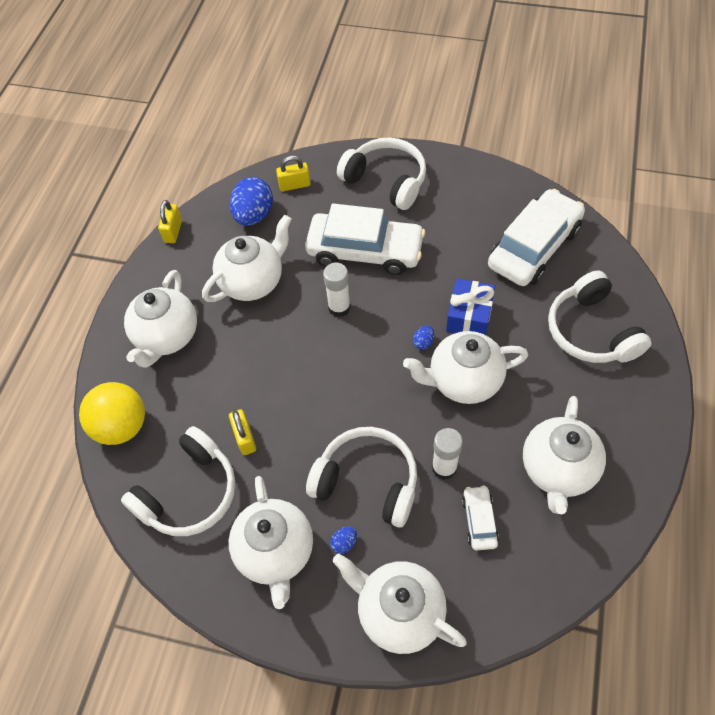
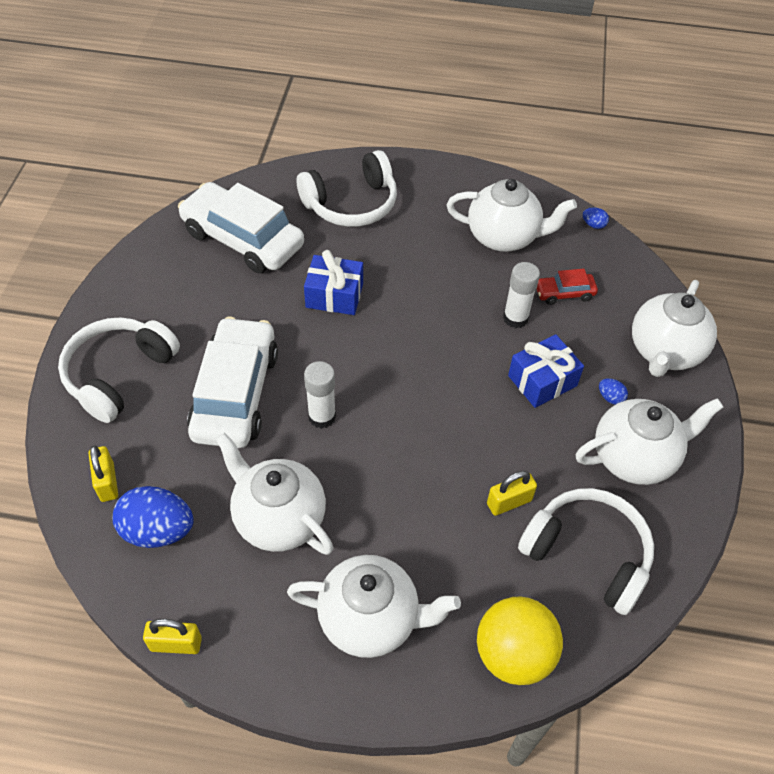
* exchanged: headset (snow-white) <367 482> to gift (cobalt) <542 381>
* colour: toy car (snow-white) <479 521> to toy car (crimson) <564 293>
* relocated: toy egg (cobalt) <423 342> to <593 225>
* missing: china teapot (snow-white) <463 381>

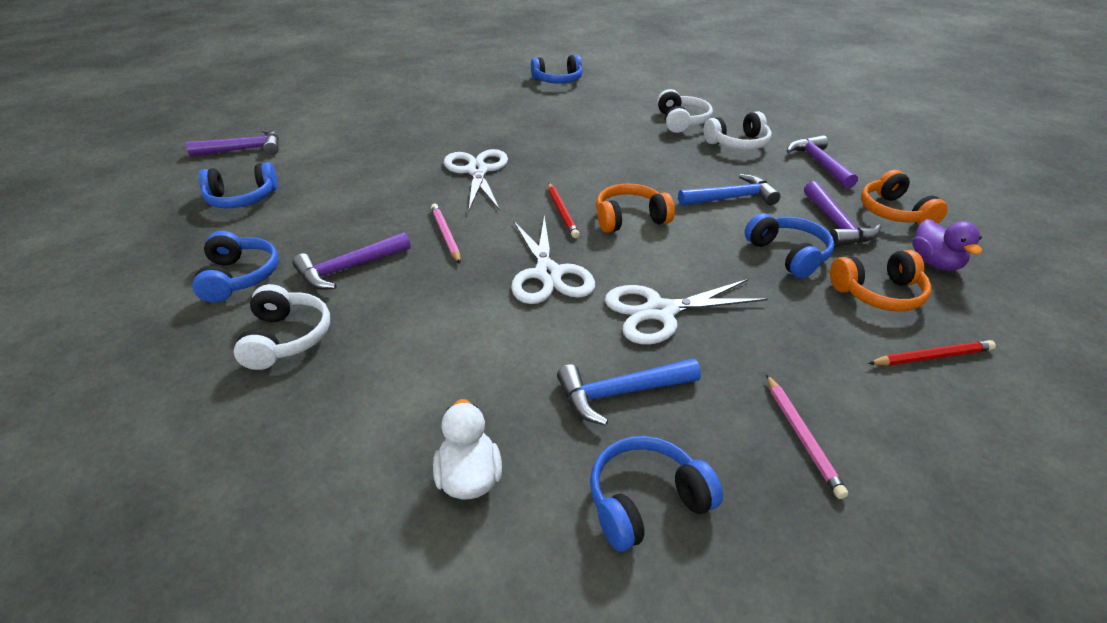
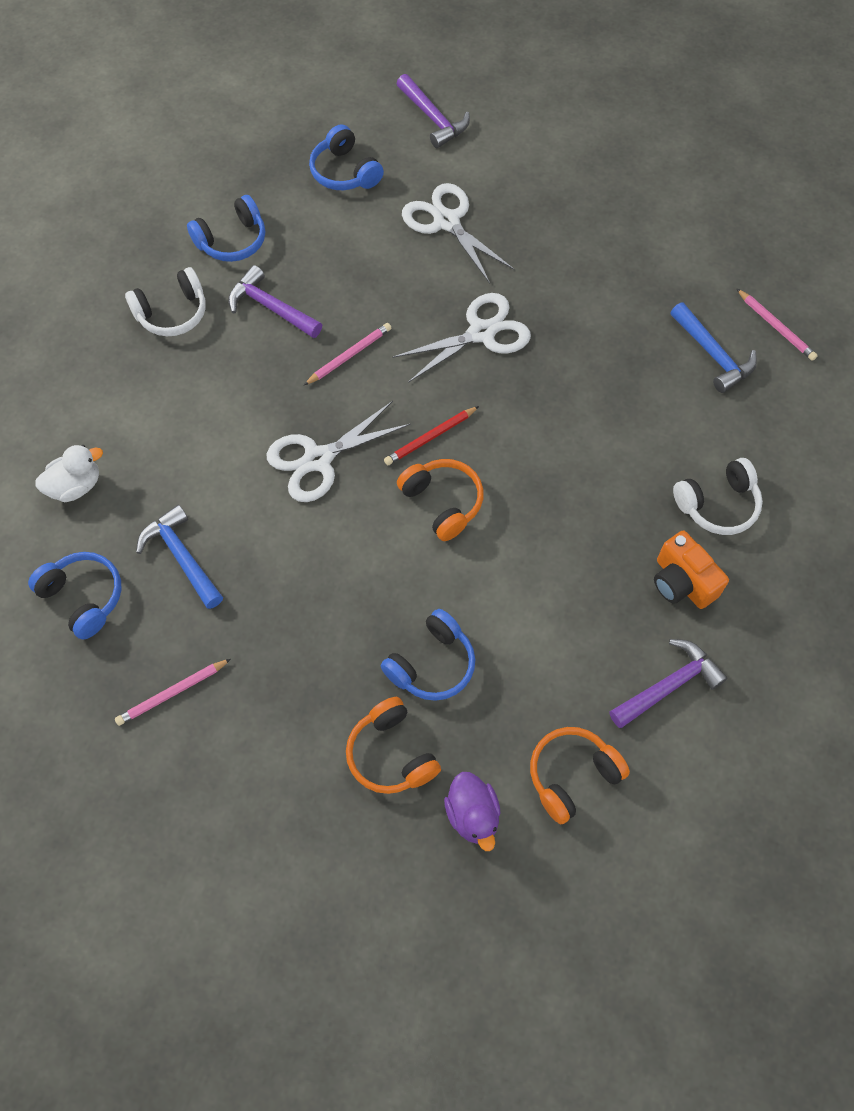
* relocated: shears (snow-white) <660 312> to <447 222>
* spun: rubber duck (violet) <935 263> = <473 815> 75 degrees counterclockwise
* exchanged: headset (snow-white) <738 143> to compact camera (orange) <682 582>
* relocated: hammer (cobalt) <731 198> to <713 354>
* exchanged: headset (cobalt) <558 80> to pencil (pink) <776 327>
* missing: hammer (violet) <836 224>
* missing: pencil (crimson) <932 357>

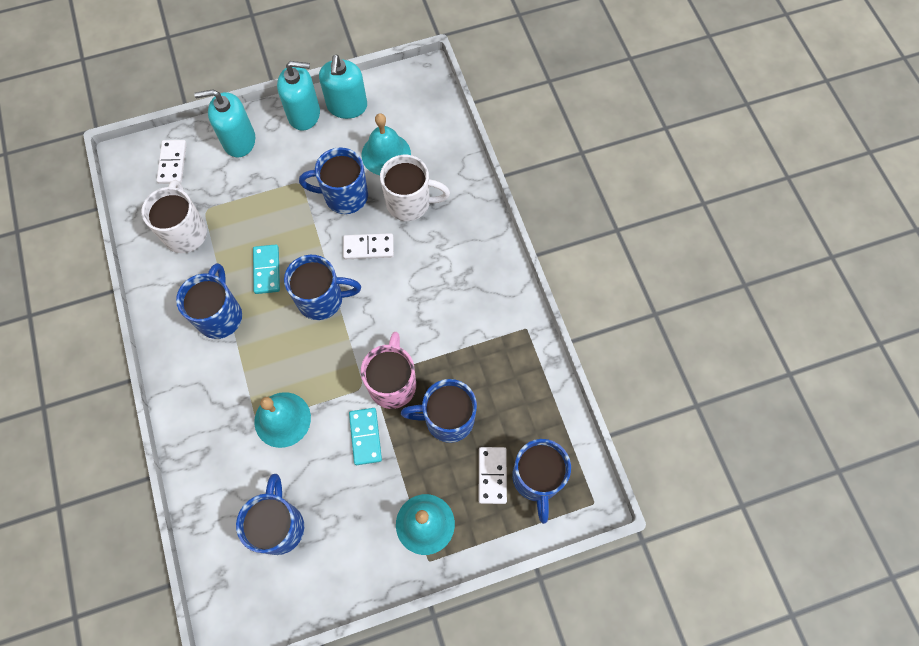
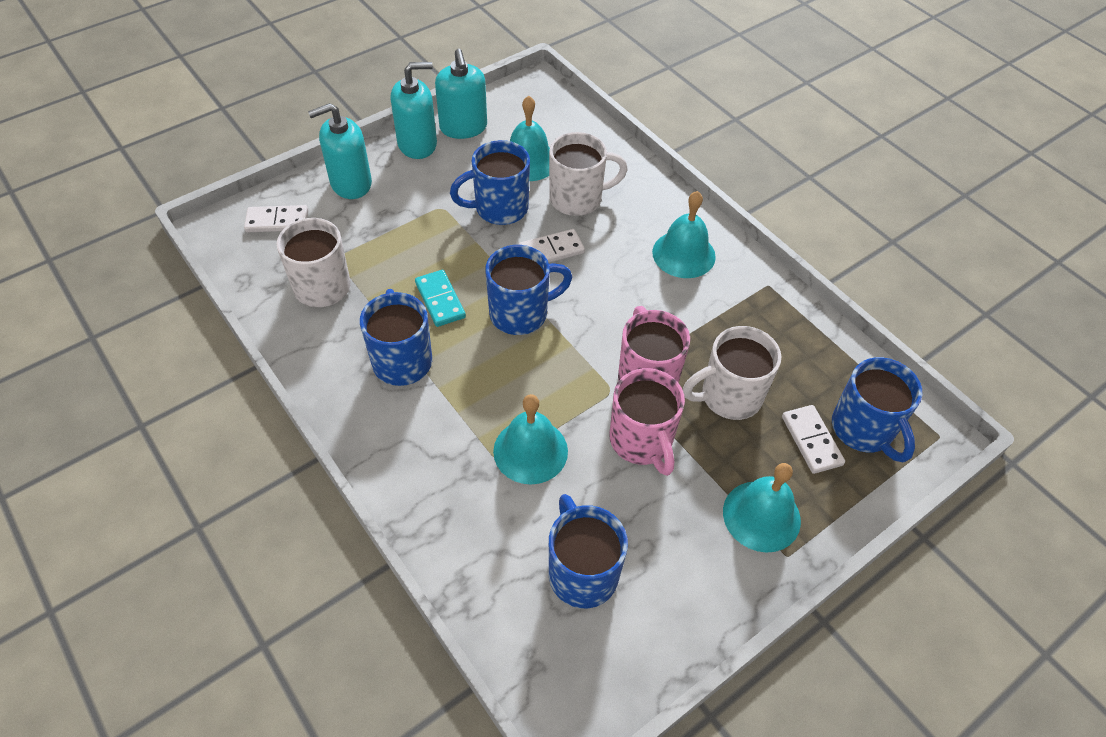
* spun: domino piece (snow-white) <173 163> = <277 221> 75 degrees counterclockwise
* exchanged: domino piece (aqua) <365 436> to coffee mug (pink) <642 441>
* appeared: hand bell (aqua) <683 254>
* colour: coffee mug (cobalt) <447 419> to coffee mug (snow-white) <729 396>

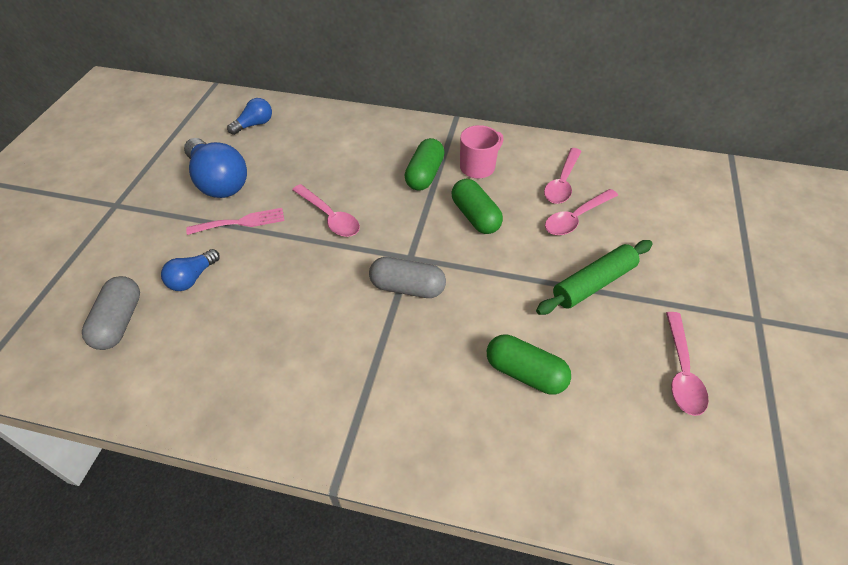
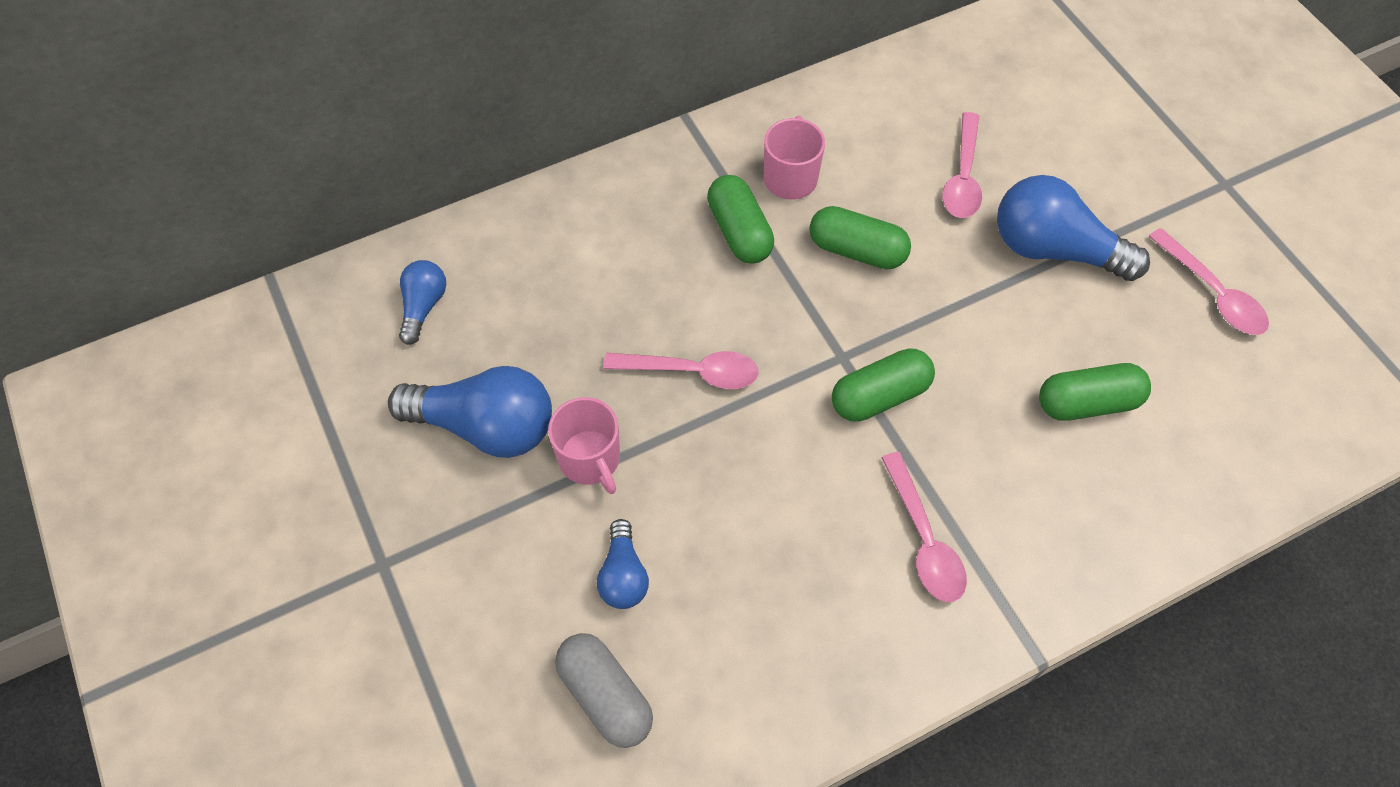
* exchanged: fork (pink) <241 222> to coffee mug (pink) <590 459>
* colour: pill (gray) <407 287> to pill (leaf-green) <880 396>
* relocated: teaspoon (pink) <562 183> to <924 539>
* exchanged: pastry roller (leaf-green) <593 283> to light bulb (cobalt) <1054 250>

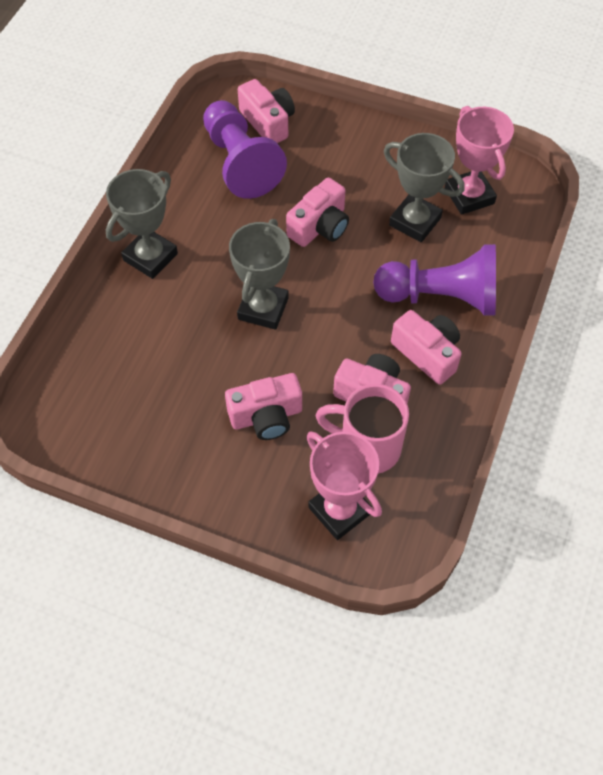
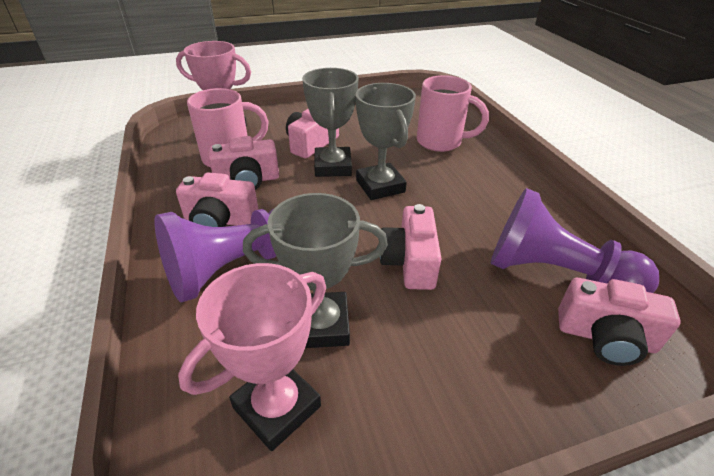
* spun: award cup (pink) <469 196> = <277 407> 75 degrees counterclockwise
* relocated: award cup (gray) <150 257> to <333 166>
* appeared: coffee mug (pink) <441 142>

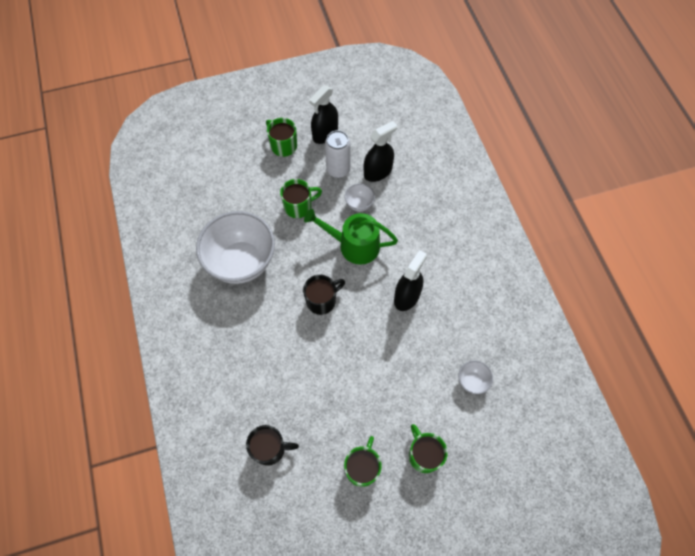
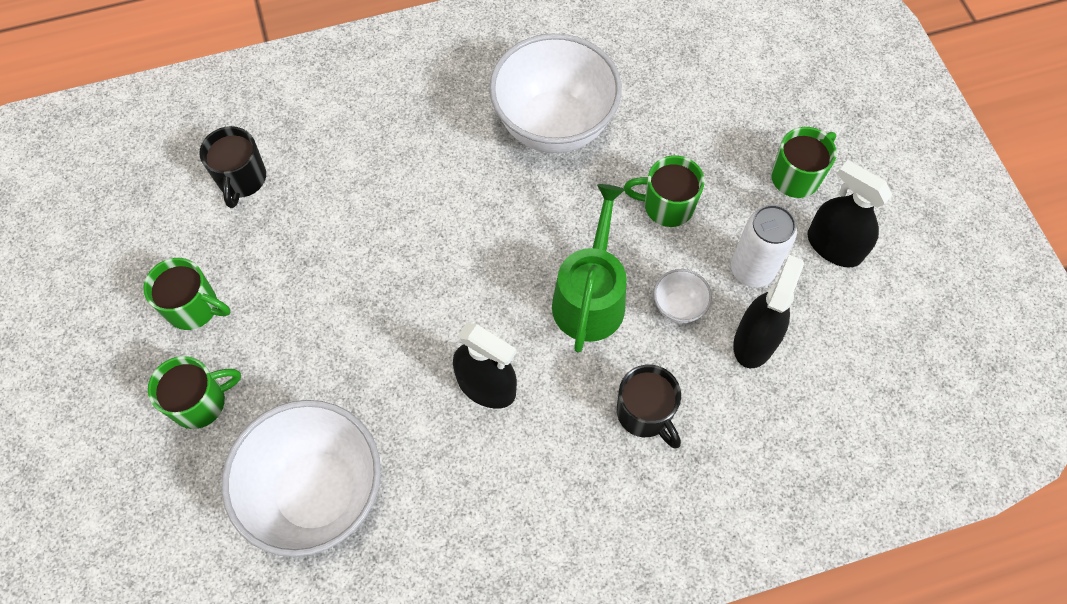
* size: bowl (snow-white) <472 381> = <317 493> x2.40
* relocated: coffee mug (jet-black) <322 300> to <645 413>
* spun: coffee mug (leaf-green) <299 206> = <666 206> 120 degrees clockwise
* spun: spray bottle (jet-black) <378 172> = <754 341> 120 degrees counterclockwise

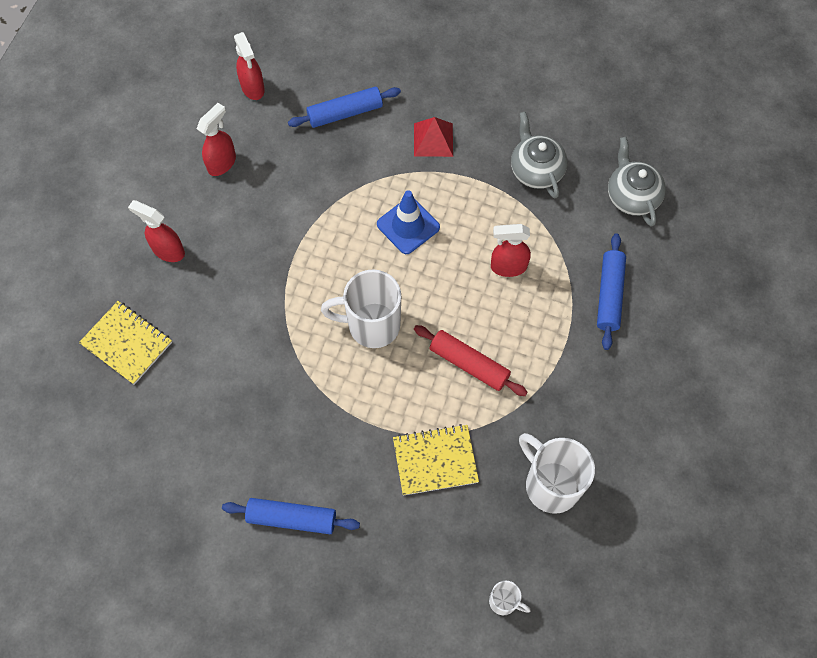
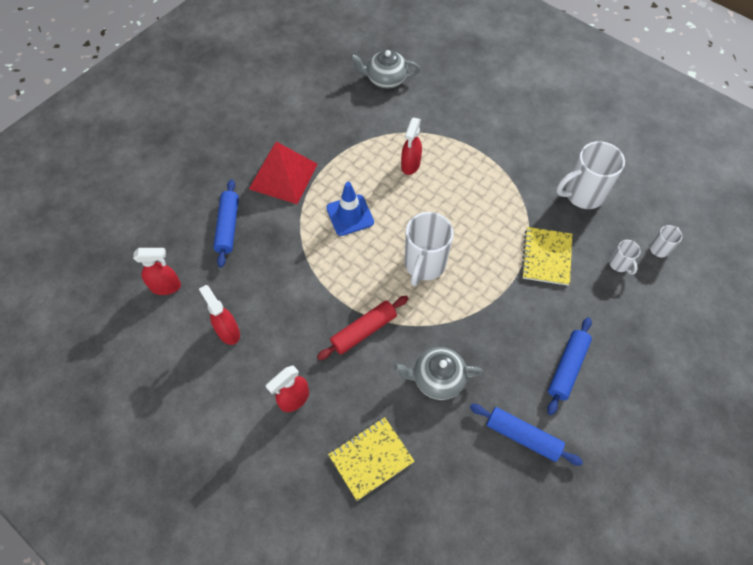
* size: solid pyramid (crimson) <433 139> = <283 176> x1.65
* relocated: pastry roller (crimson) <469 364> to <363 330>
* relocated: china teapot (gray) <536 170> to <437 378>
* relocated: pastry roller (cobalt) <609 295> to <523 436>
* appeared: coffee mug (snow-white) <619 264>

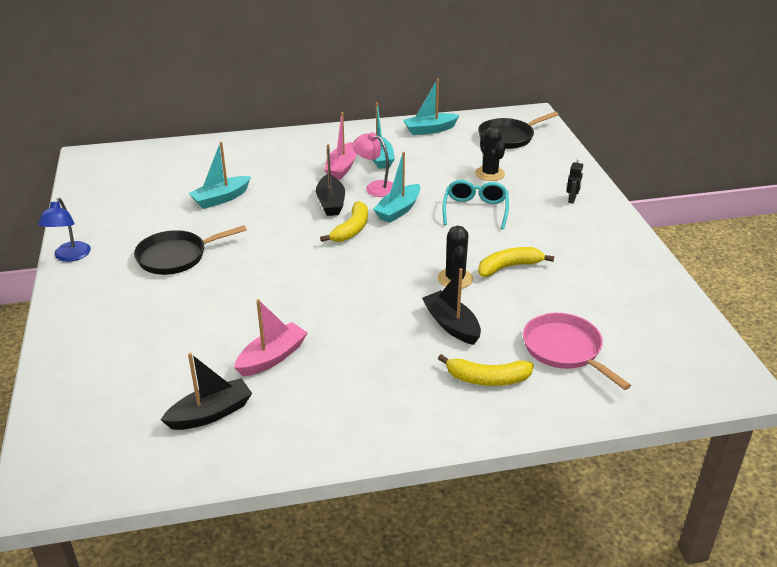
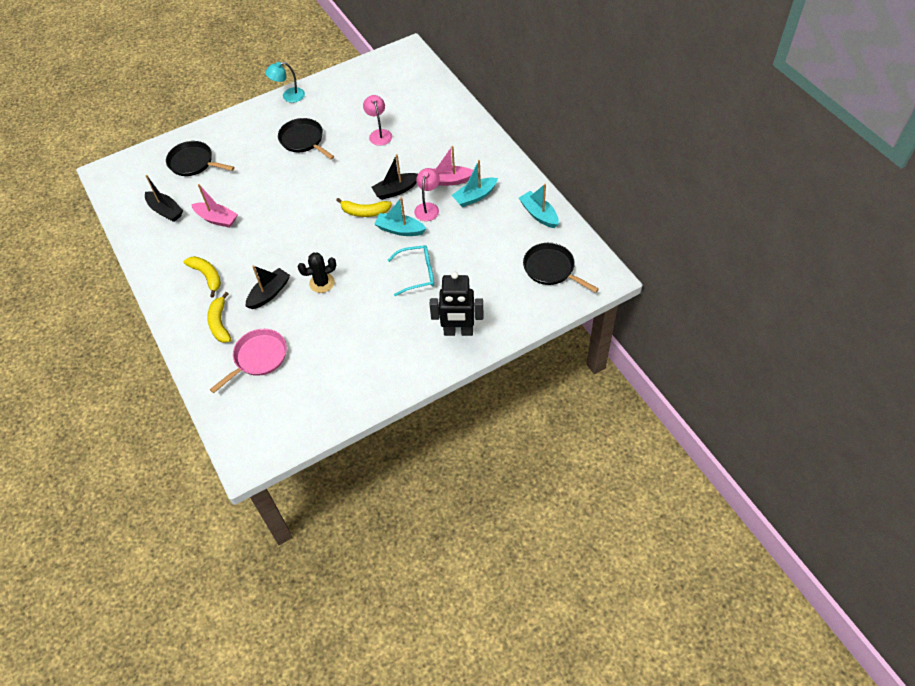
* appeared: frying pan (jet-black) <193 163>
* relocated: toy banana (yellow) <509 267> to <207 276>
* colour: desk lamp (cobalt) <70 256> to desk lamp (aqua) <288 96>
* exchanged: sailboat (aqua) <221 198> to desk lamp (pink) <379 134>
* size: robot figure (jet-black) <572 200> = <458 331> x2.36
* missing: saguaro cactus (jet-black) <490 174>

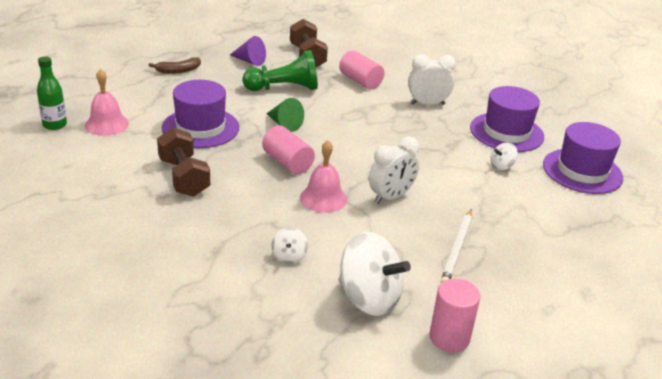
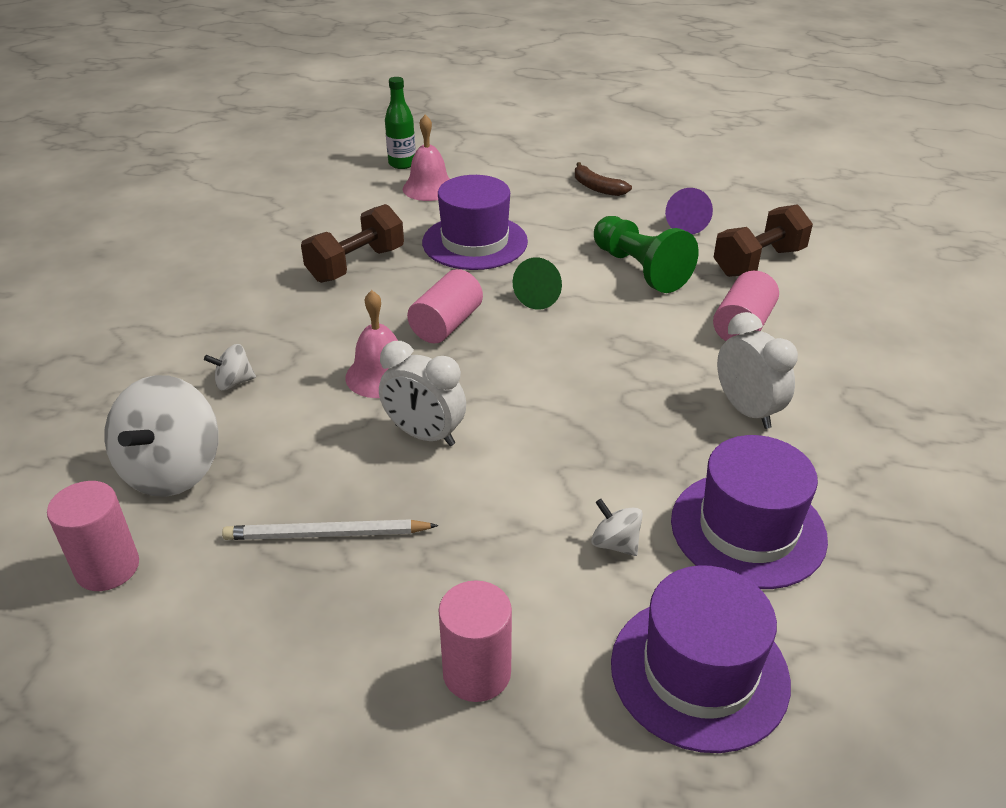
* appeared: solid cylinder (pink) <477 673>

